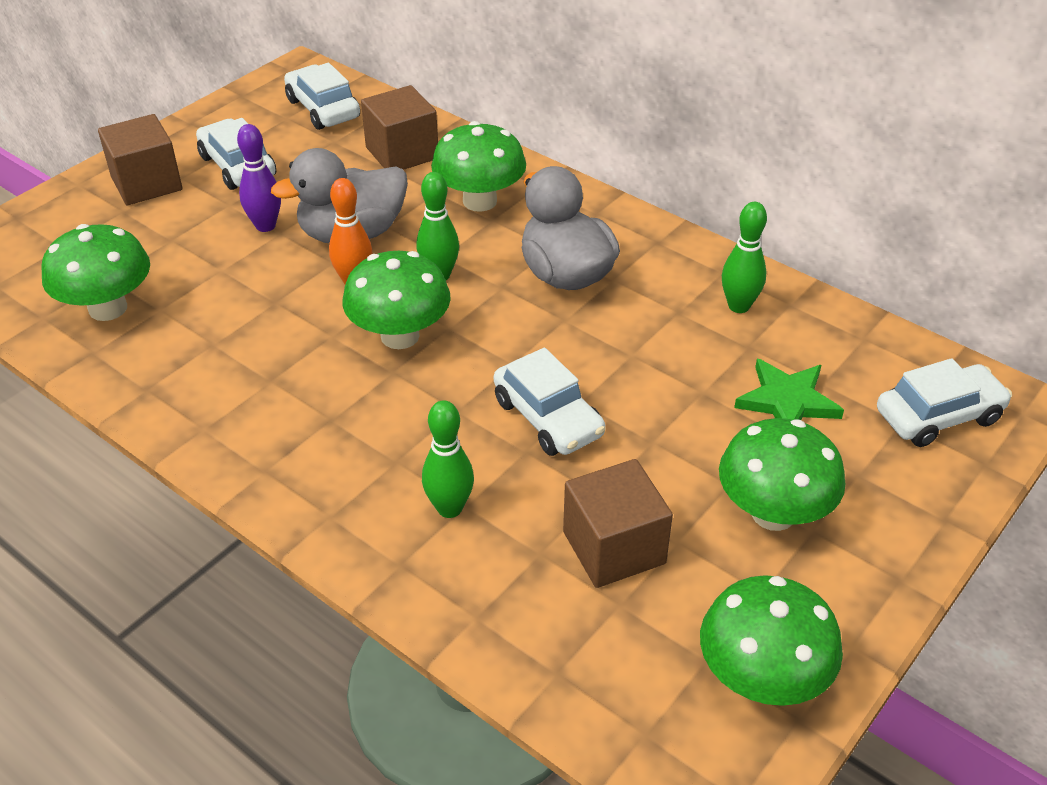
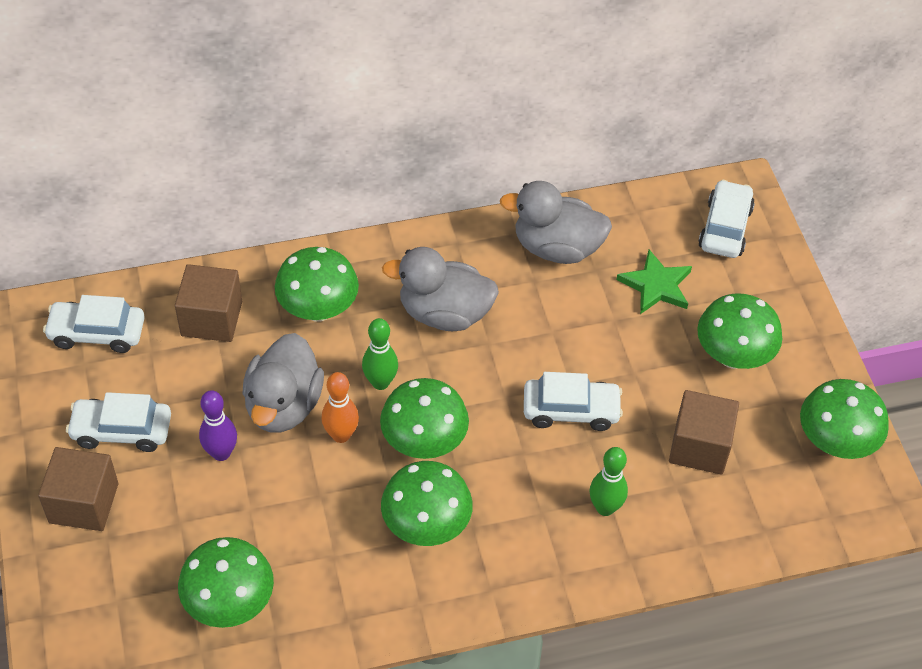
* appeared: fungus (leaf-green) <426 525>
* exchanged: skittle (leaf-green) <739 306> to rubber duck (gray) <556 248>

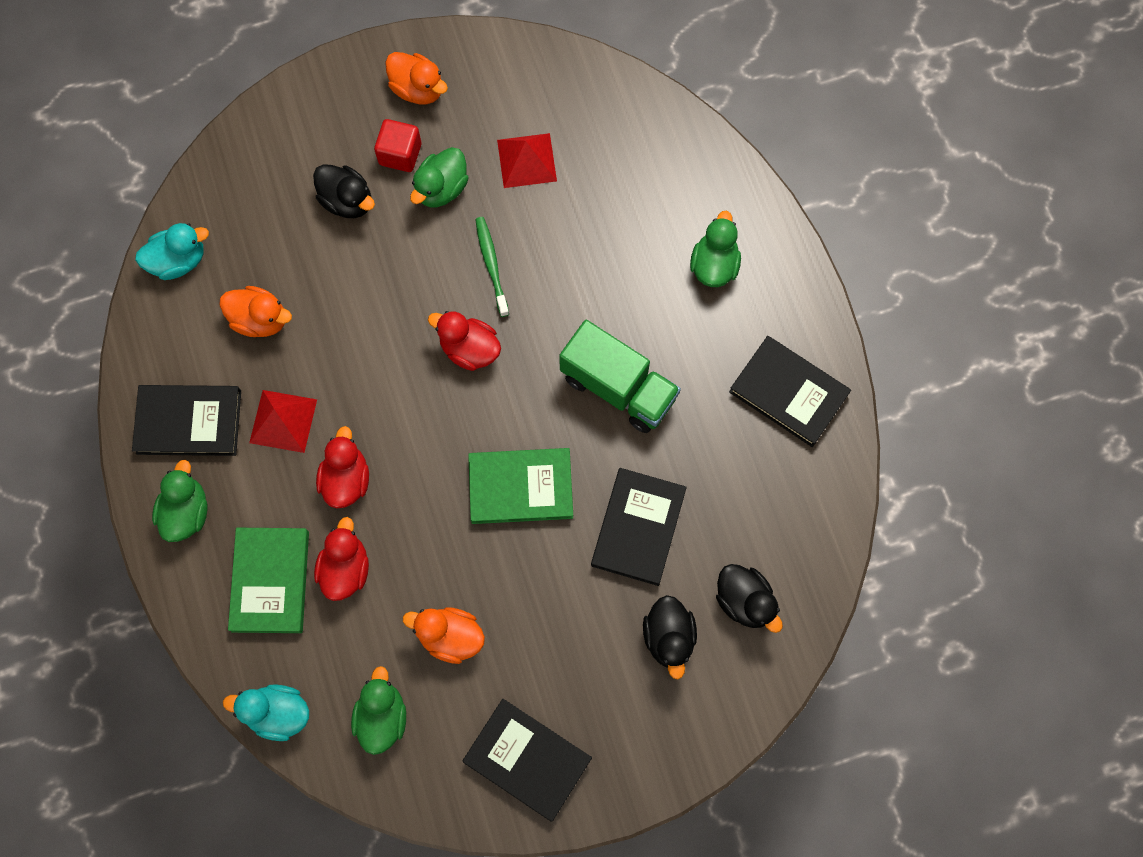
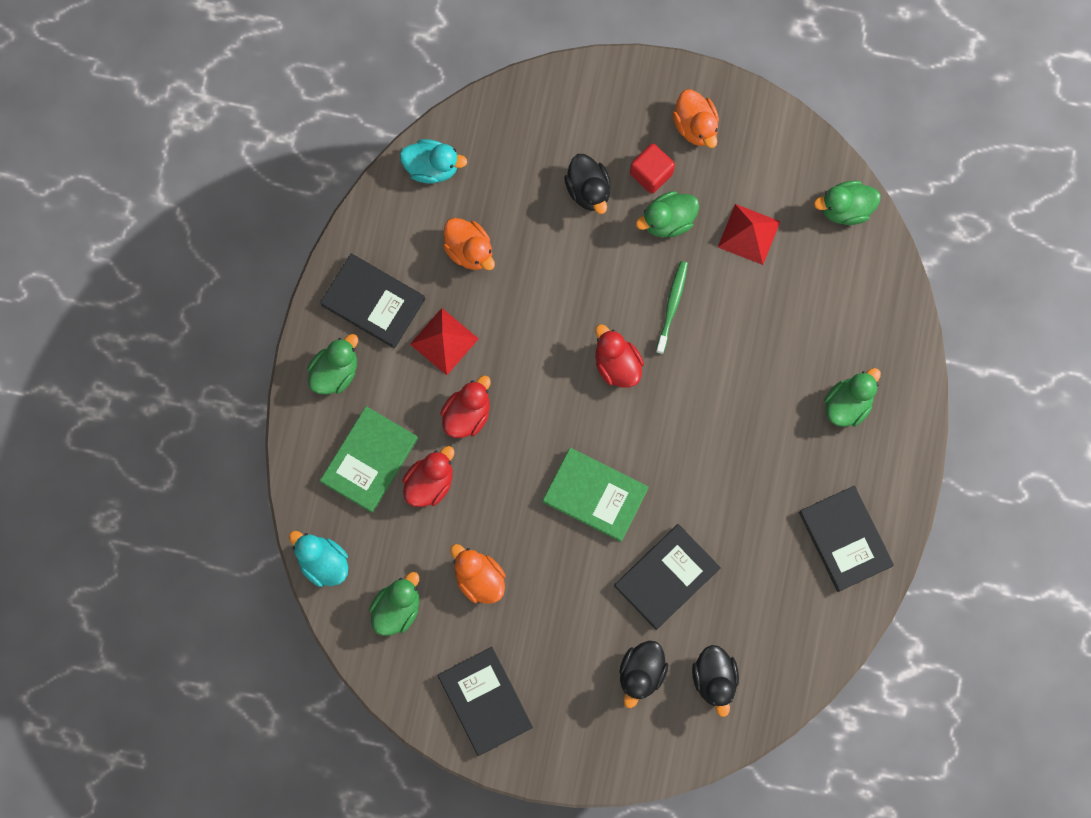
* appeared: rubber duck (leaf-green) <845 208>
* missing: lorry (leaf-green) <618 387>

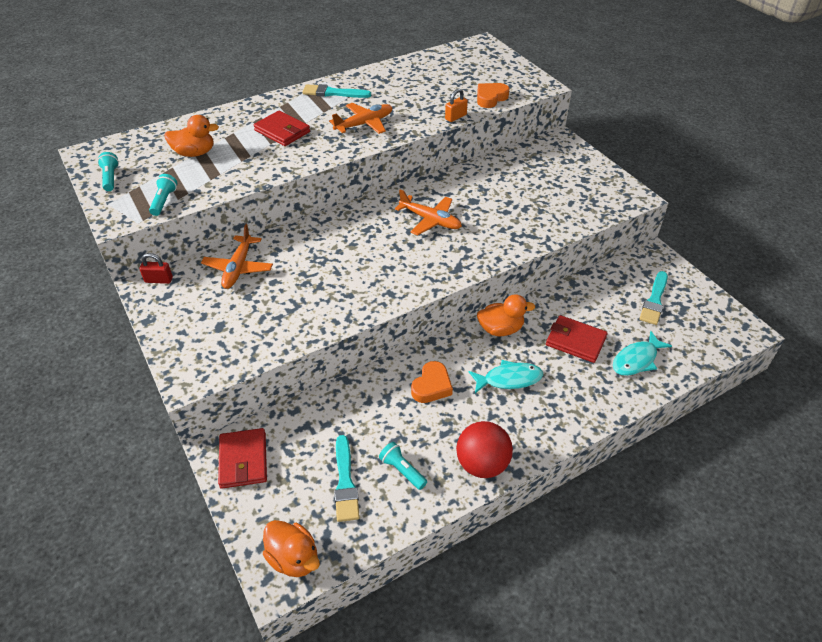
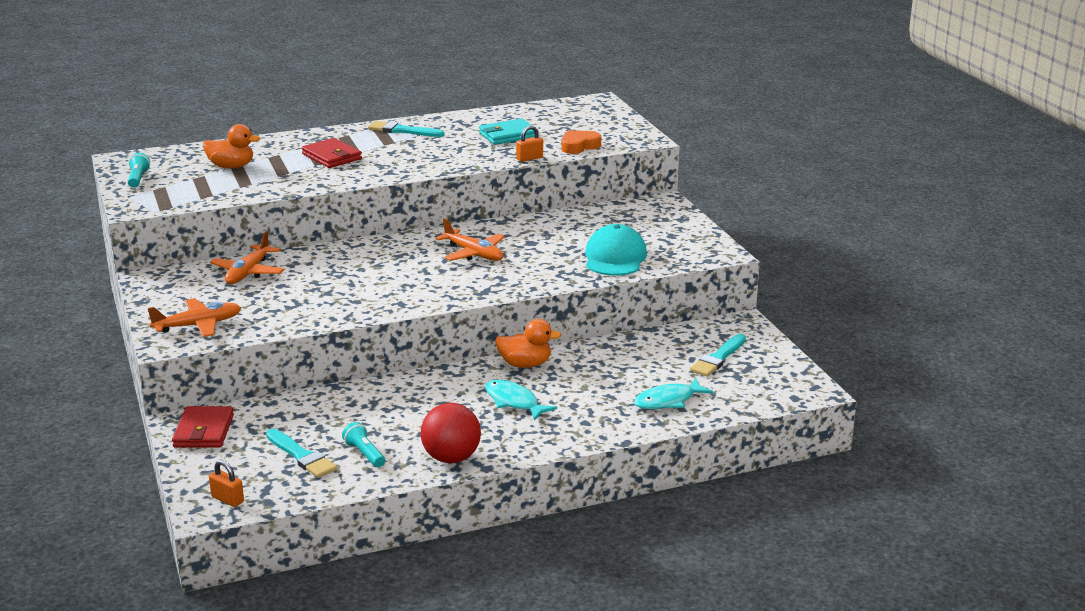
* relocated: toy plane (orange) <364 124> to <198 325>
* exchanged: rubber duck (orange) <294 558> to lock (orange) <227 499>
* spun: paint brush (aqua) <345 482> = <301 456> 45 degrees counterclockwise
* appeared: wallet (aqua) <508 135>
* spun: fish figure (aqua) <509 379> = <514 402> 135 degrees counterclockwise
* appeared: cap (aqua) <615 257>
* missing: lock (crimson) <159 280>
* missing: flashlight (aqua) <164 201>
* missing: heart (orange) <432 386>
* missing: wallet (crimson) <575 341>

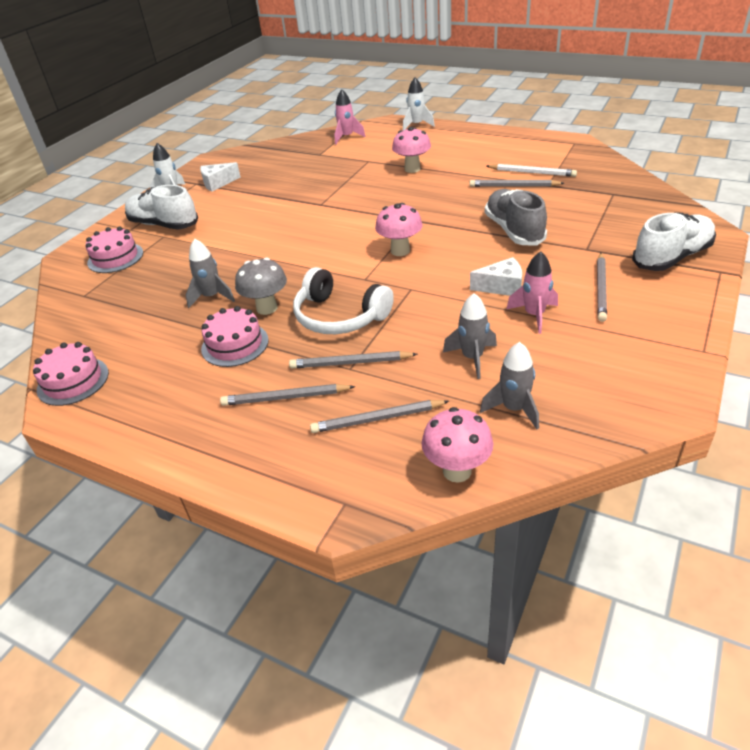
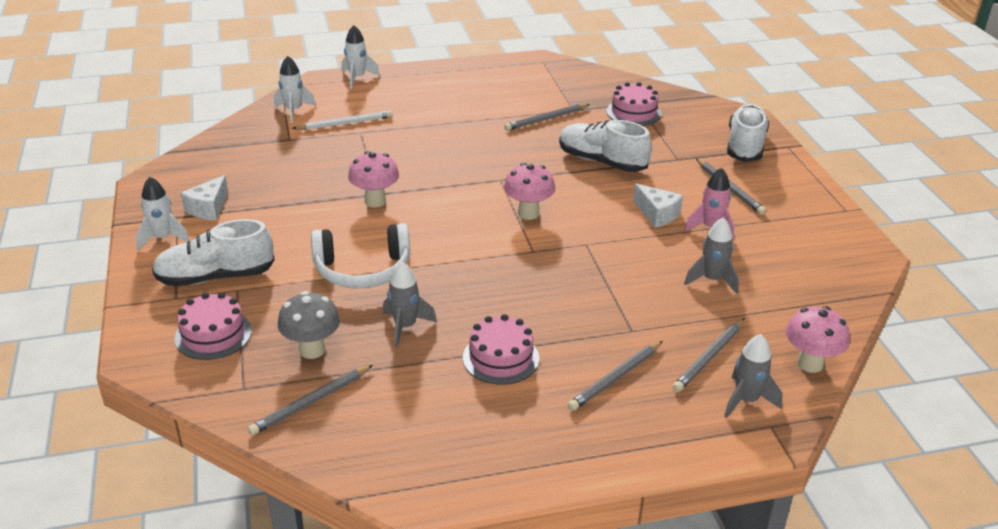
* relocated: pencil (gray) <351 363> to <311 402>
* colour: toy rocket (pink) <347 137> to toy rocket (snow-white) <294 111>
* relocated: fungus (gray) <267 308> to <312 350>
* relocated: pencil (snow-white) <532 173> to <345 123>
* relocated: headset (snow-white) <339 316> to <362 270>
* relocated: fungus (pink) <412 169> to <375 201>
* colour: lace-up shoe (gray) <514 231> to lace-up shoe (snow-white) <601 162>
* relocated: cake (pink) <73 381> to <633 112>
* spun: cheese (snow-white) <502 287> = <657 214> 90 degrees clockwise
* relocated: toy rocket (gray) <514 409> to <746 400>

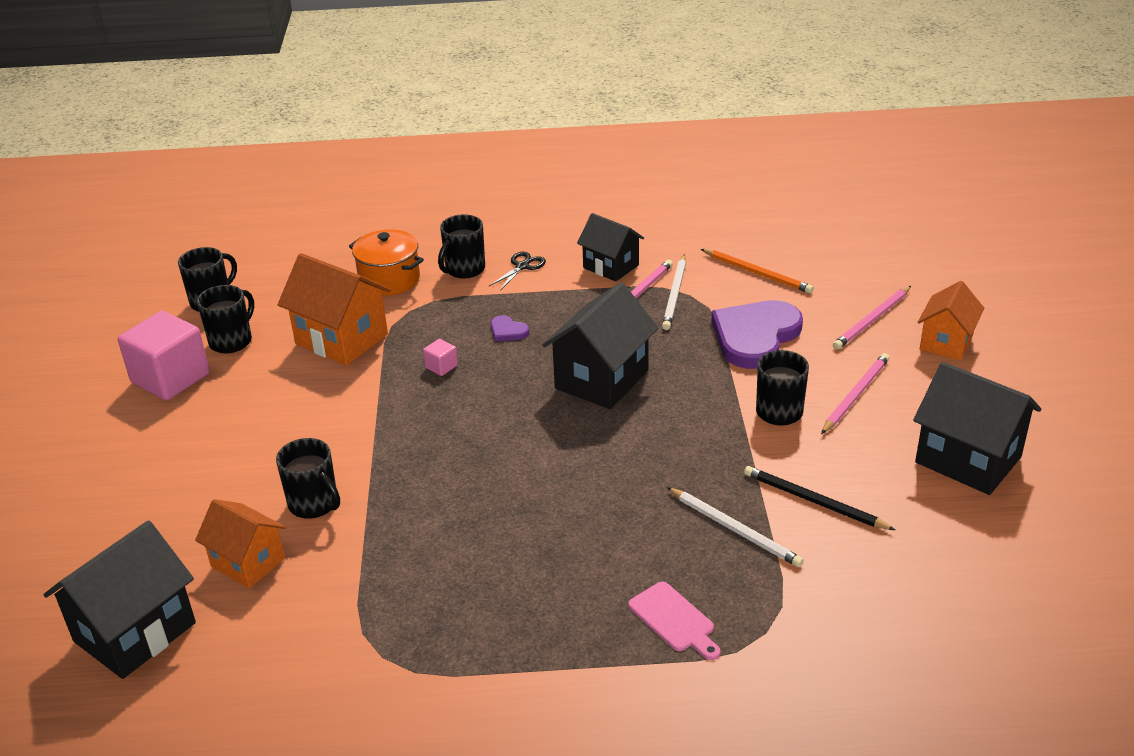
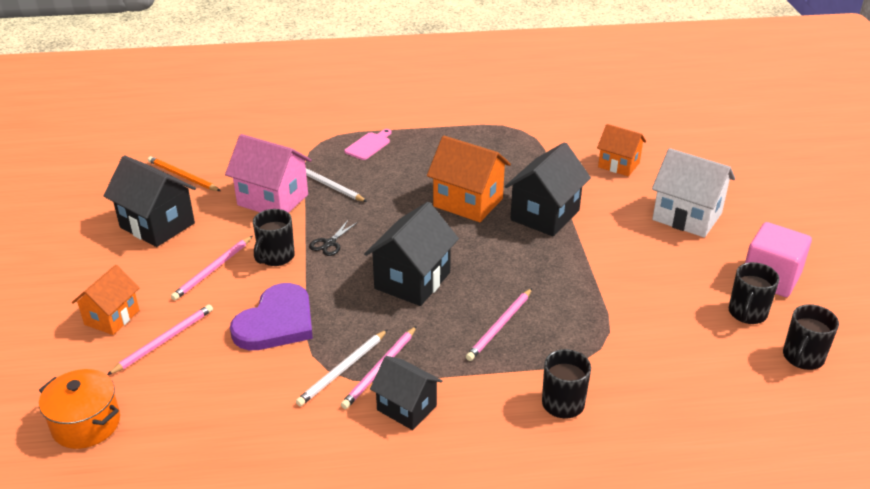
* relocated: pot (orange) <389 280> to <86 424>
* relocated: pencil (orange) <757 273> to <182 176>
* exchanged: pencil (jet-black) <814 501> to house (pink) <273 200>
* spun: pencil (snow-white) <675 294> = <342 370> 150 degrees counterclockwise
* relocated: shears (jet-black) <522 266> to <330 243>
* spun: cutting board (pink) <674 620> = <369 145> 75 degrees clockwise
* relocated: house (orange) <341 339> to <468 202>
* exchanged: heart (violet) <508 331> to pencil (pink) <500 326>
* relocated: house (jet-black) <135 632> to <545 215>
* appeared: house (snow-white) <687 216>
* missing: coffee mug (jet-black) <314 504>
* missing: solid cube (pink) <441 367>

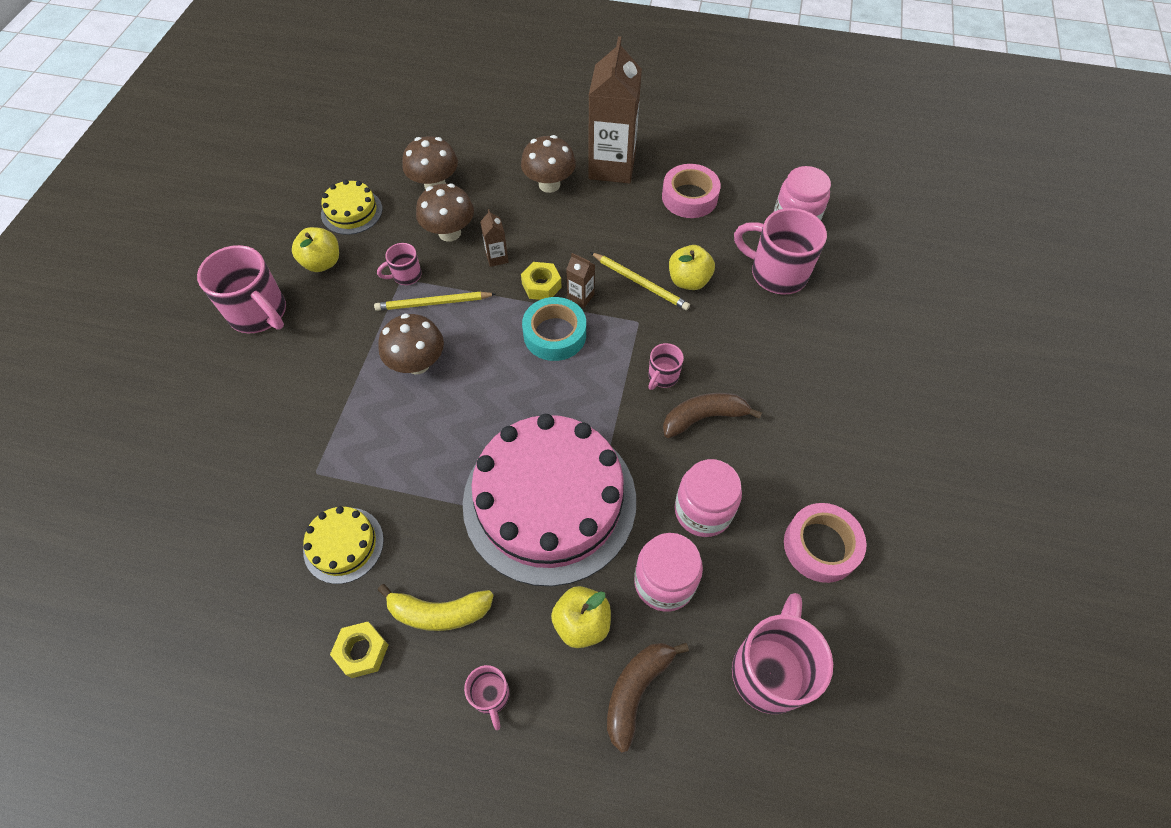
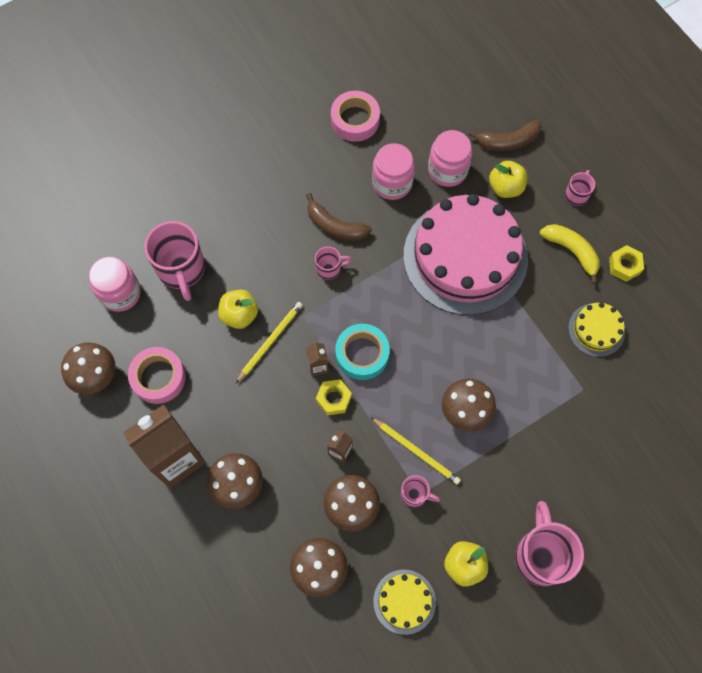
* appeared: fungus (brown) <96 376>
* spun: pencil (yellow) <640 283> = <270 341> 45 degrees clockwise
* missing: coffee mug (pink) <769 670>

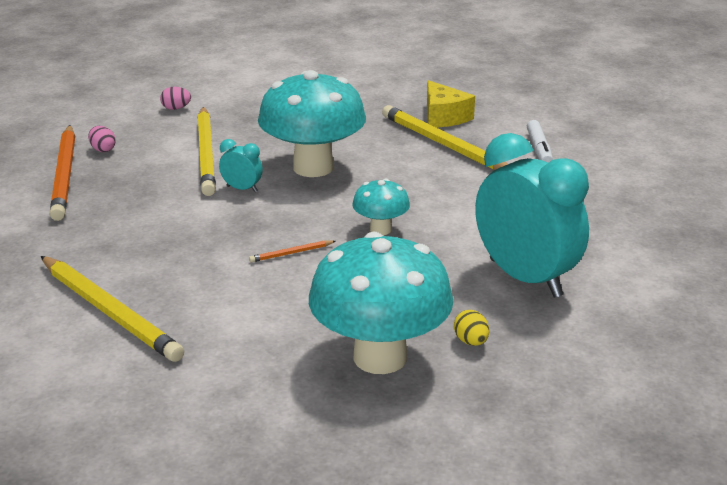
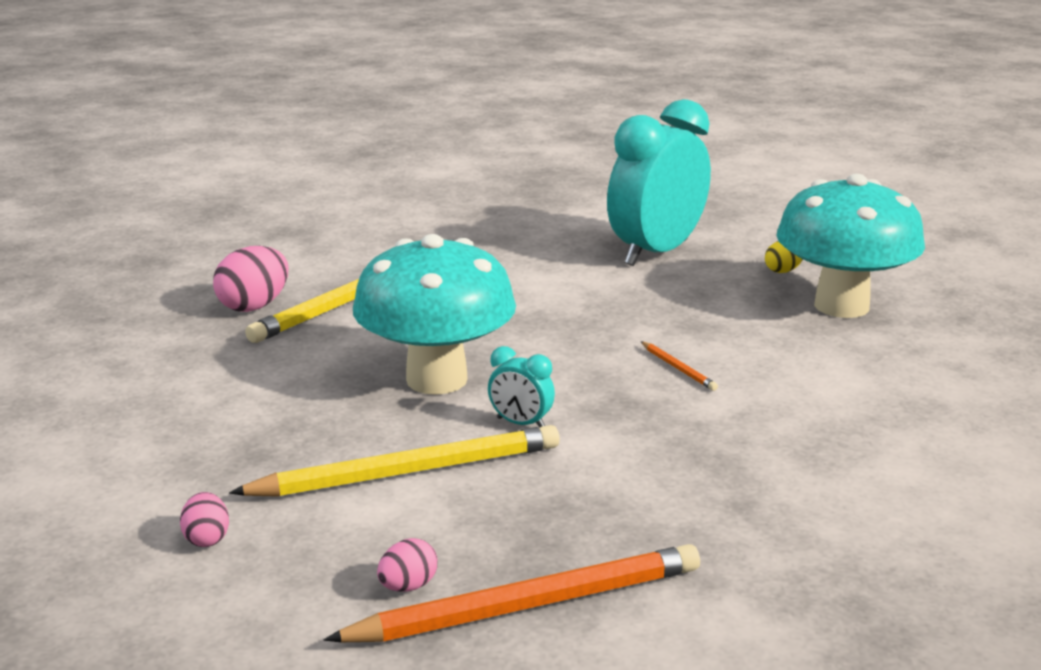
* exchanged: cheese (yellow) <444 117> to toy egg (pink) <254 306>
* spun: bedside clock (aqua) <242 189> = <521 423> 75 degrees counterclockwise
* missing: pencil (yellow) <109 312>
* missing: fungus (aqua) <380 229>
* missing: felt pen (snow-white) <539 149>

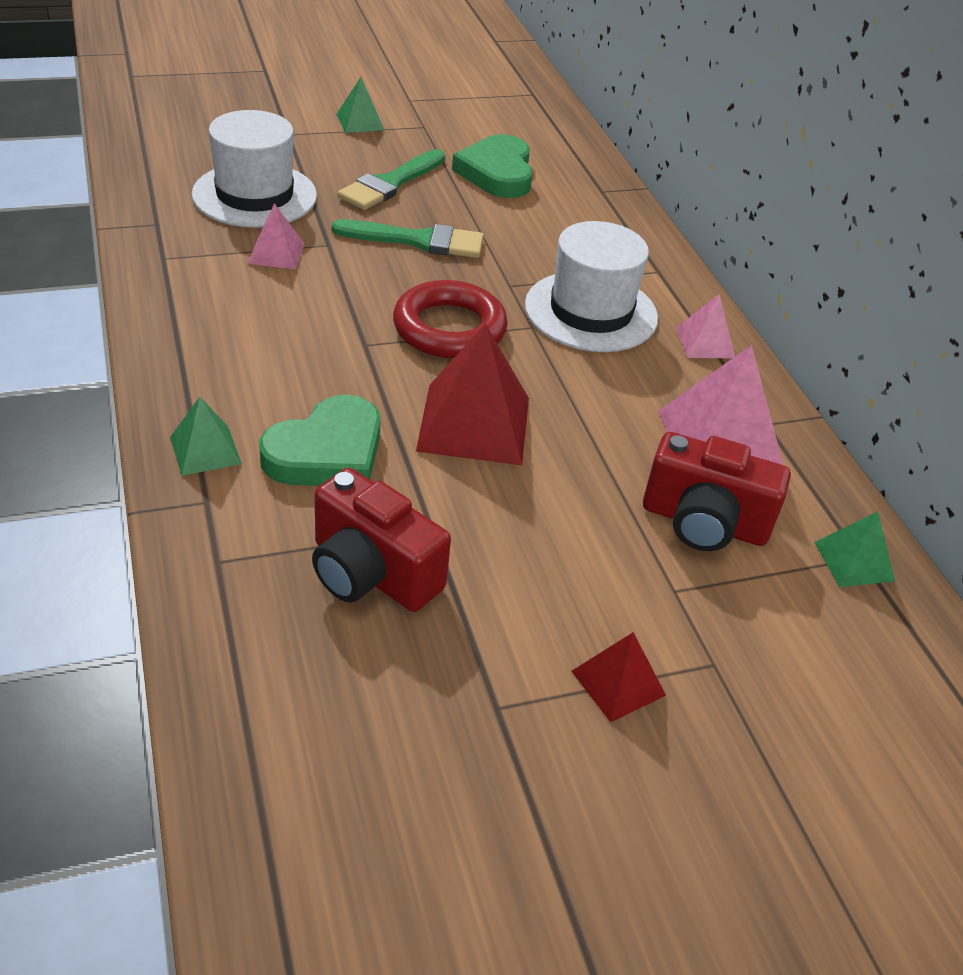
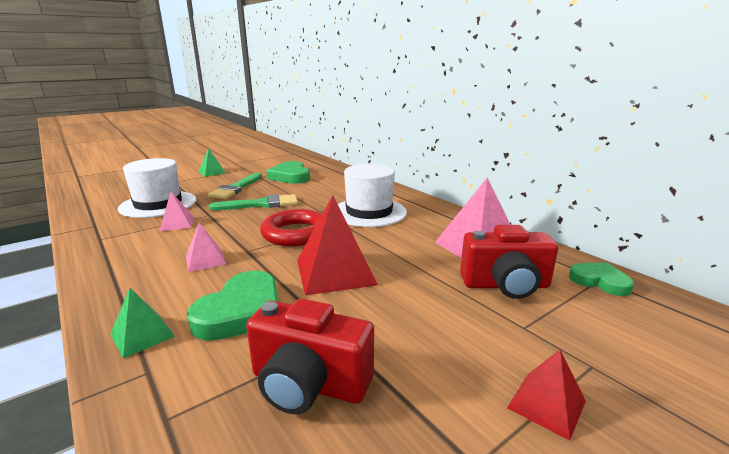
* relocated: solid pyramid (pink) <705 342> to <205 260>
* exchanged: solid pyramid (leaf-green) <854 561> to heart (leaf-green) <600 281>

